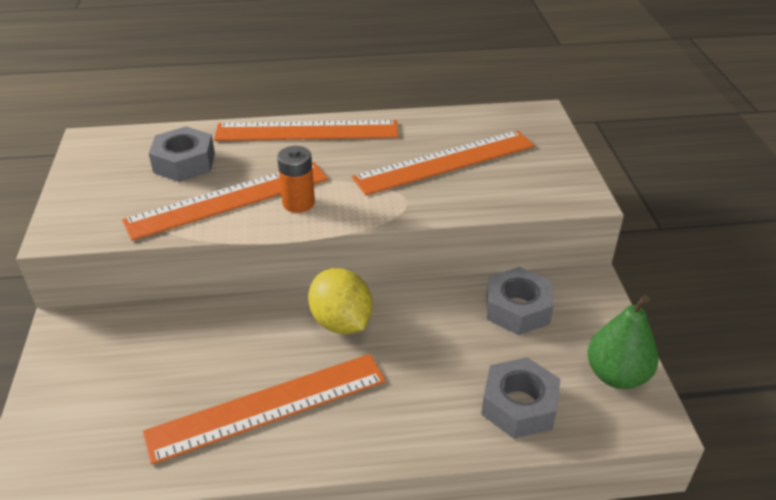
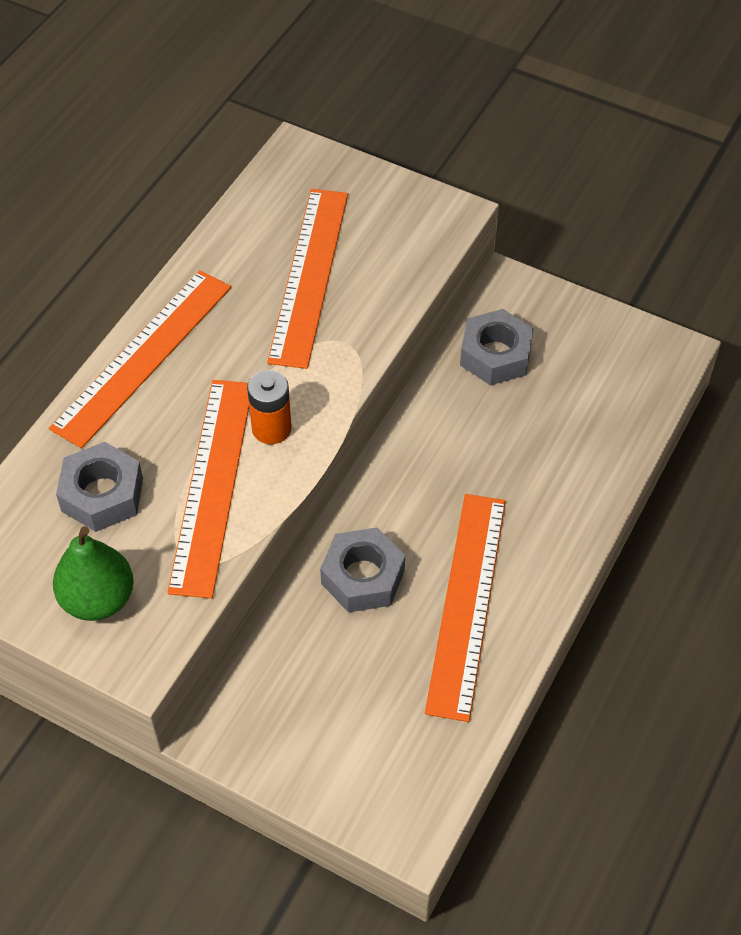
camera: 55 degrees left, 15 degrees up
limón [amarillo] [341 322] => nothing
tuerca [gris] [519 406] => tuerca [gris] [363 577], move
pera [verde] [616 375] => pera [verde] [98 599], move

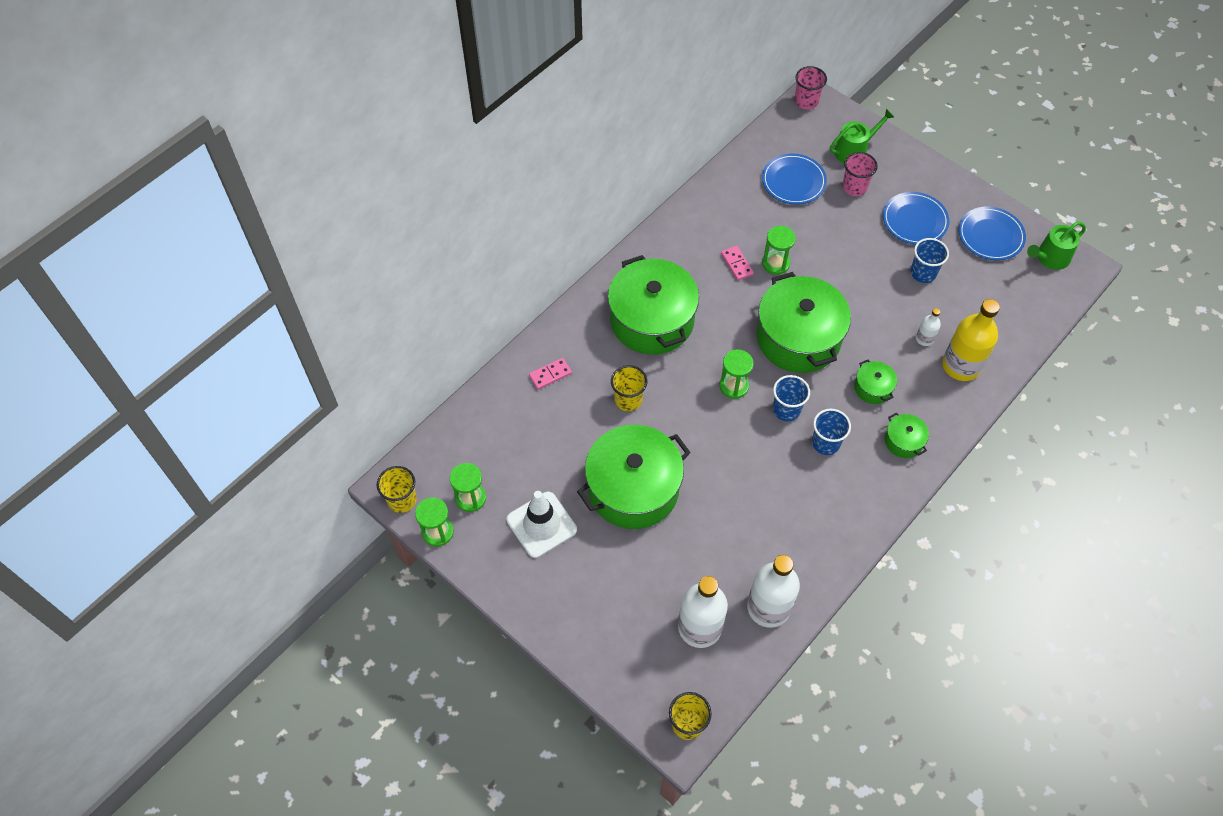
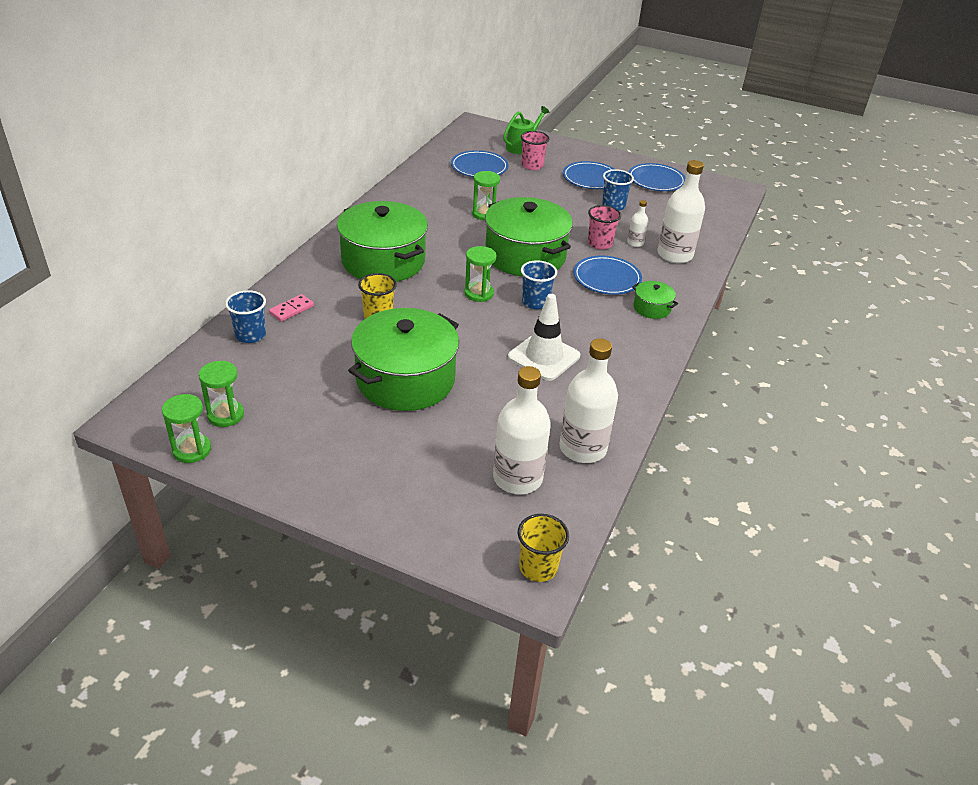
camera: 20 degrees left, 20 degrees down
vaso [amarillo] [402 500] => nothing
cono de tráfico [blanco] [541 525] => cono de tráfico [blanco] [544 357], move
ficha de dominó [rosa] [737 264] => nothing
vaso [rosa] [806 101] => vaso [rosa] [599 244], move
vaso [azul] [825 443] => vaso [azul] [250 335], move
olla [verde] [873 388] => plato [azul] [607 278]
botella [amarillo] [961 365] => botella [blanco] [675 255]
regadera [verde] [1050 258] => nothing

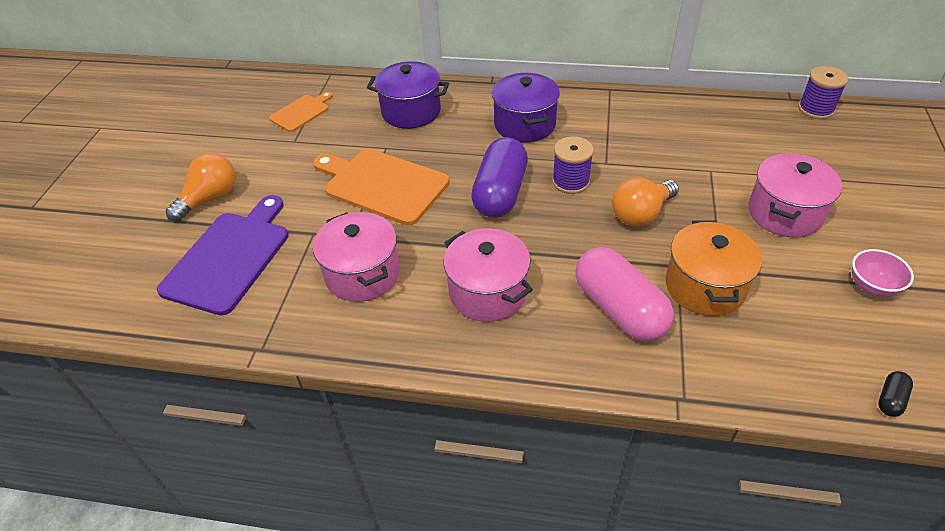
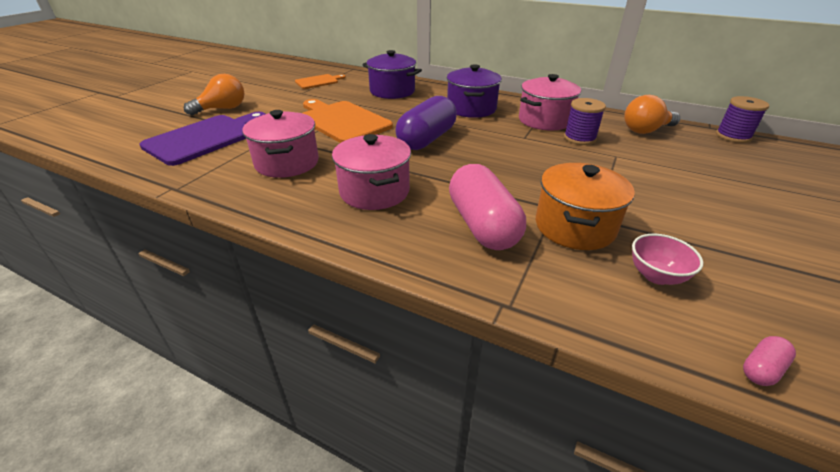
camera: 15 degrees right, 10 degrees down
carrete [morado] [570 181] => carrete [morado] [579 138], move
bombilla [naranja] [641 214] => bombilla [naranja] [645 130], move
olla [rosa] [785 213] => olla [rosa] [544 120], move
cuenco [rosa] [872 287] => cuenco [rosa] [656 276], move
cápsula [negro] [890 399] => cápsula [rosa] [761 369]

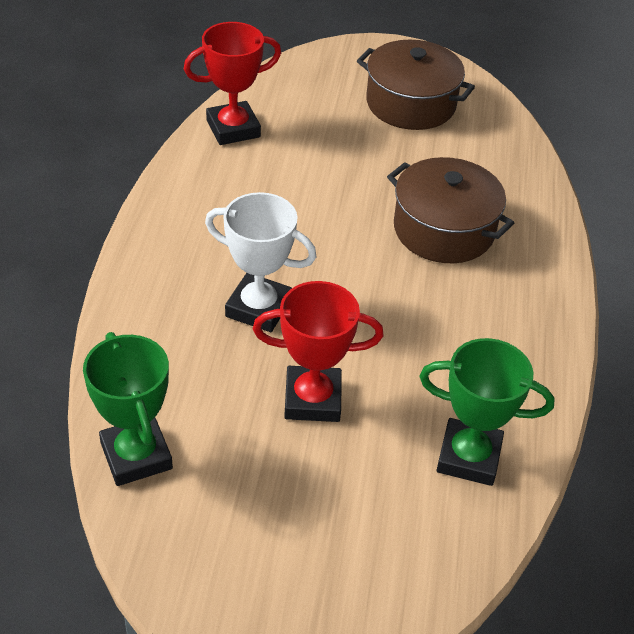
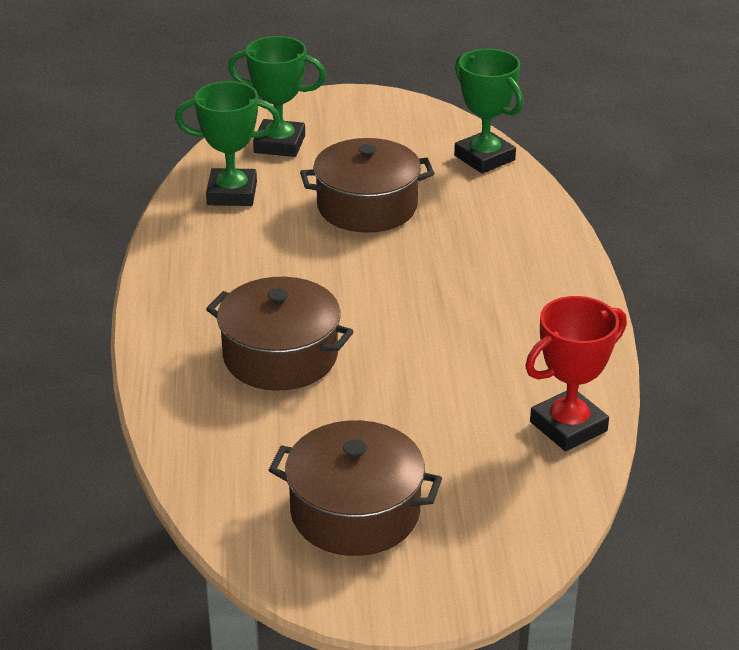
camera: 170 degrees right, 10 degrees down
trofeo [blanco] [258 308] => nothing
trofeo [rojo] [312 399] => olla [marrón] [367 206]
nothing => trofeo [verde] [279 144]

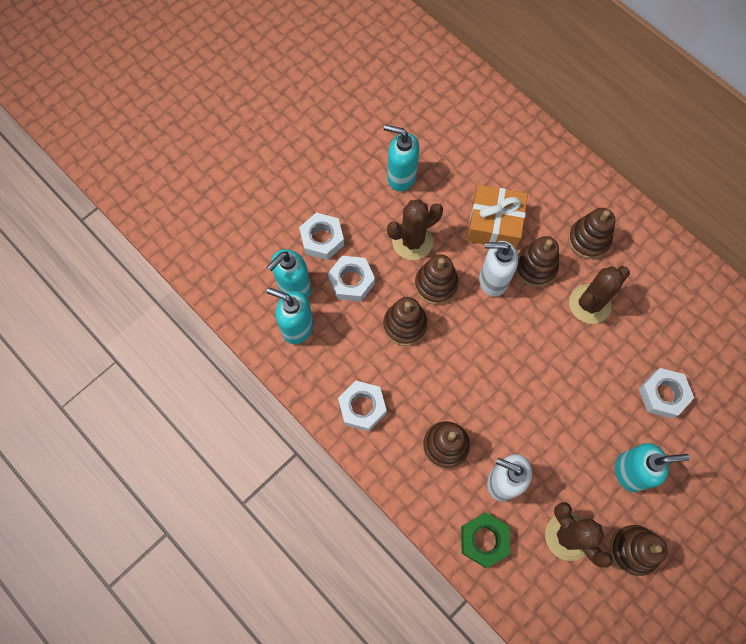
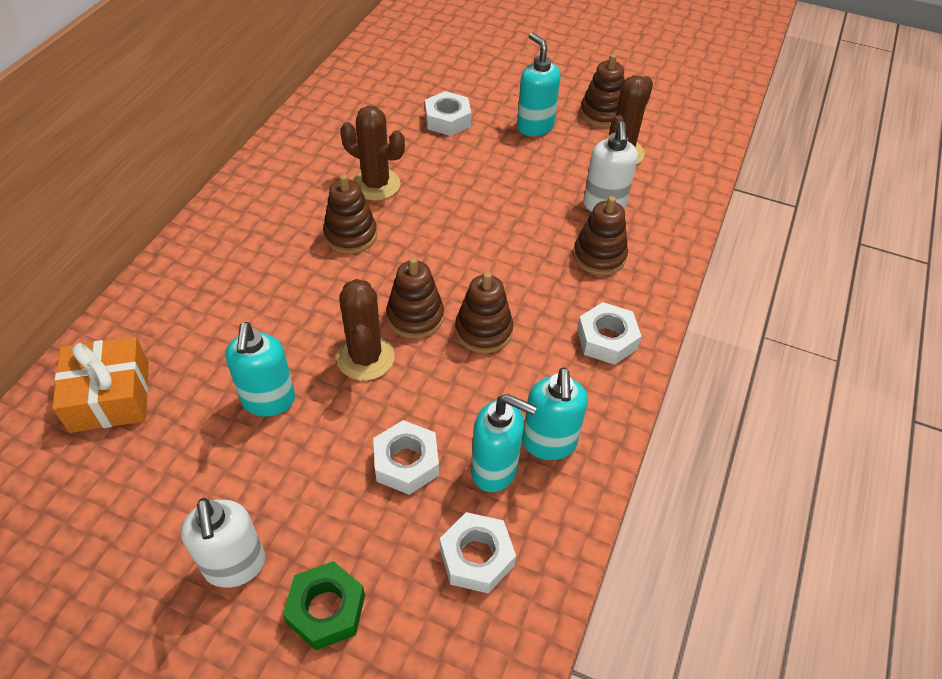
camera: 115 degrees left, 20 degrees down
tuerca [blanco] [351 281] => tuerca [blanco] [476 557], move
cactus [marrón] [412 241] => cactus [marrón] [365 357], 45 degrees clockwise
tuerca [verde] [484 540] => tuerca [verde] [326 609], move
regalo [naranja] [494 224] => regalo [naranja] [110 396], move
dispensador de jabón [blanco] [492 280] => dispensador de jabón [blanco] [235 566], move
juguete apilable [marrón] [588 240] => nothing

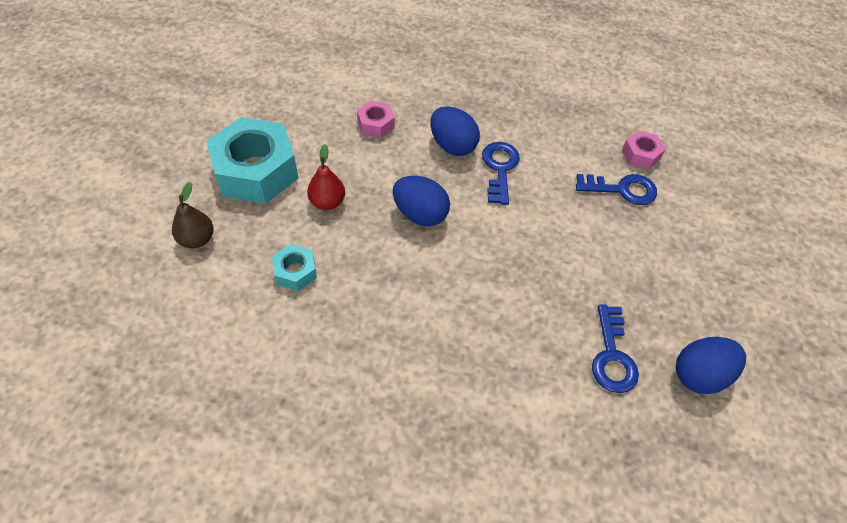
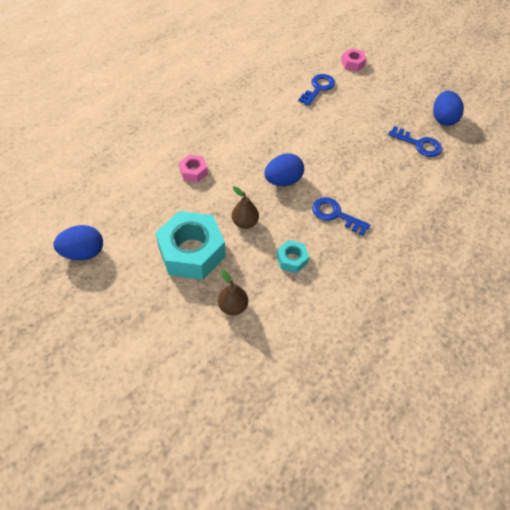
camera: 60 degrees left, 0 degrees up
pera [rojo] [327 202] => pera [marrón] [245 222]
huevo [azul] [452 145] => huevo [azul] [83 252], move
llave [azul] [500 168] => llave [azul] [335 215], move
tuerca [rosa] [640 154] => tuerca [rosa] [352 64], move

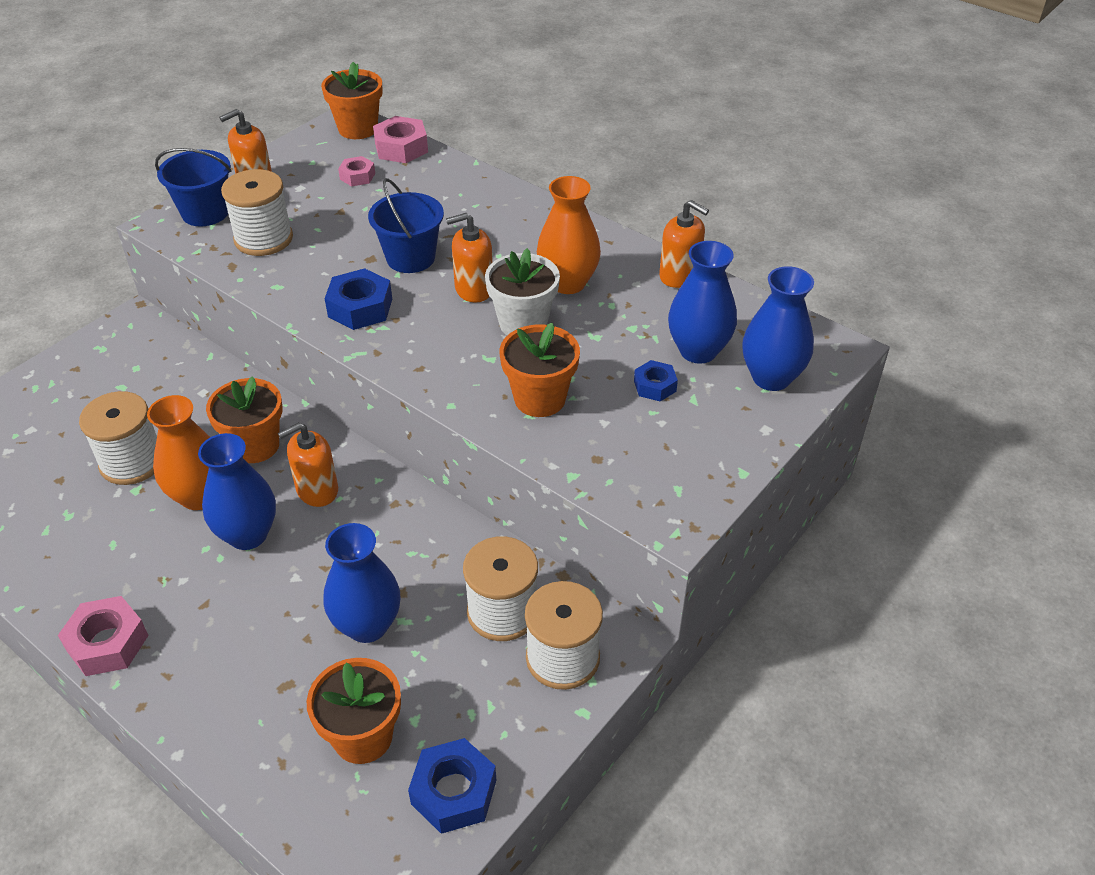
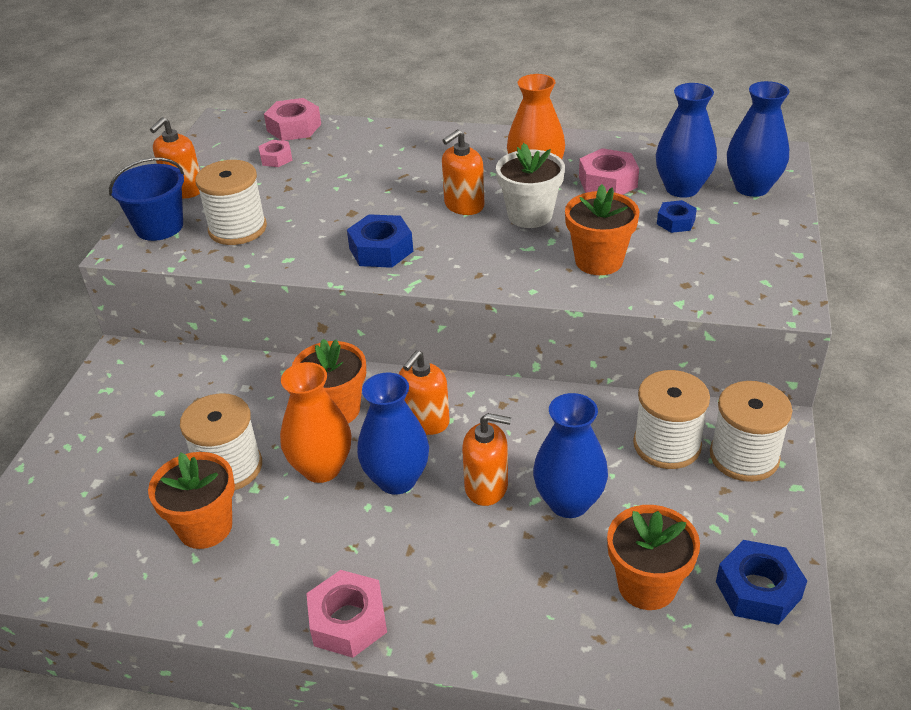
camera: 25 degrees left, 5 degrees down
maceta [naranja] [358 129] => maceta [naranja] [205 527], move
balde [azul] [410 258] => nothing
dispensador de jabón [naranja] [679 275] => dispensador de jabón [naranja] [486 487], move
nothing => tuerca [rosa] [607 182]

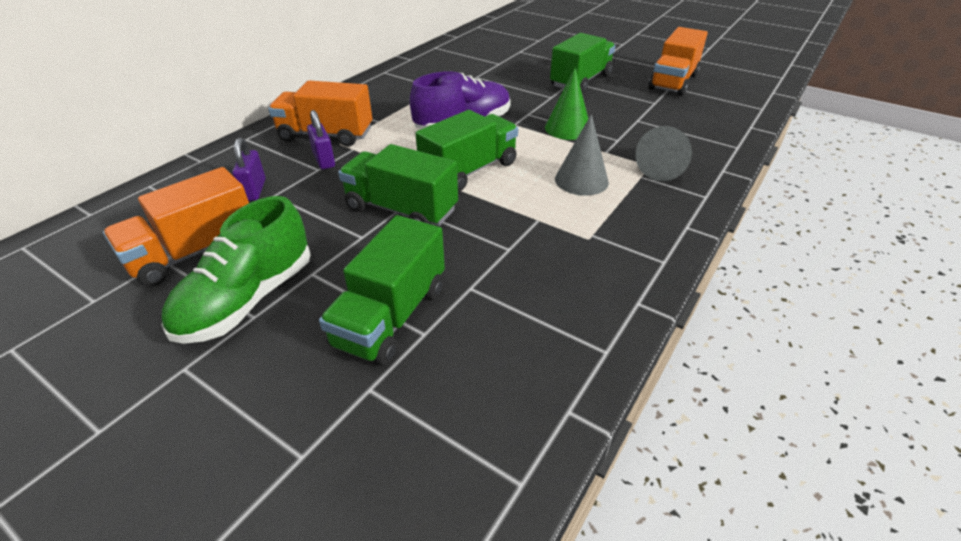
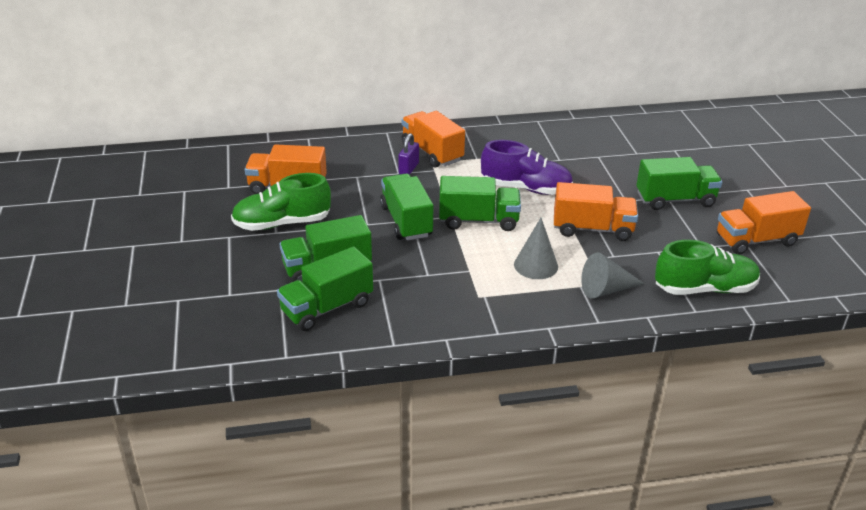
camera: 45 degrees right, 5 degrees down
candado [morado] [254 190] => nothing
cono [verde] [567 128] => camión [naranja] [592 229]
nothing => camión [verde] [327 308]
nothing => zapato [verde] [704 289]

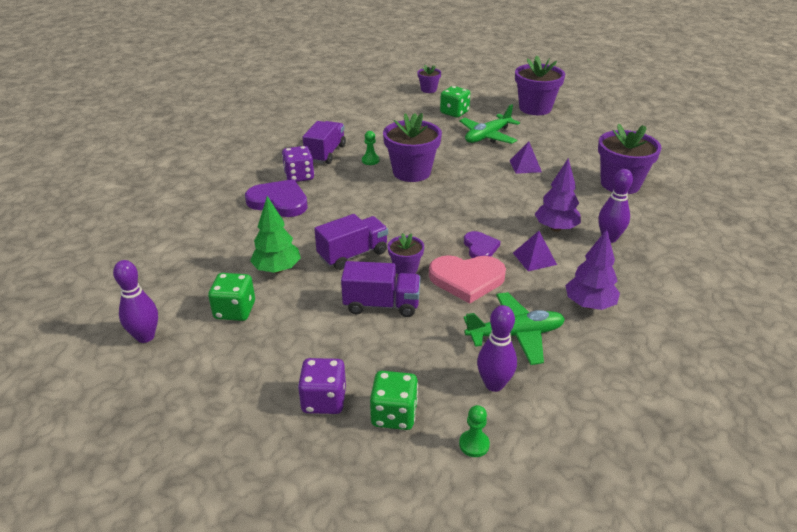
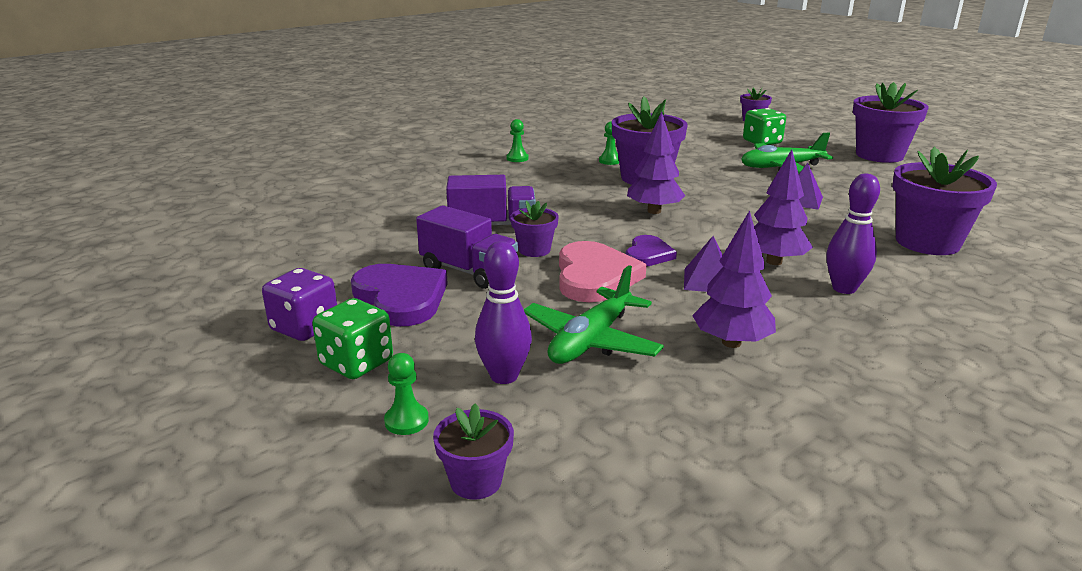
camera: 30 degrees right, 10 degrees down
bolo [morado] [145 336] => nothing
dado [verde] [235 310] => nothing
corazón [morado] [279 201] => corazón [morado] [401 298], move
árbol [verde] [277 269] => nothing
dado [morado] [299 176] => peón [verde] [517 158]
camión [morado] [325 153] => nothing
corazón [rosa] [467 279] => corazón [rosa] [594 277], 120 degrees counterclockwise
avión [verde] [515 335] => avión [verde] [591 340], 105 degrees clockwise
nothing => maceta [morado] [476 481]
nothing => árbol [morado] [654 211]

